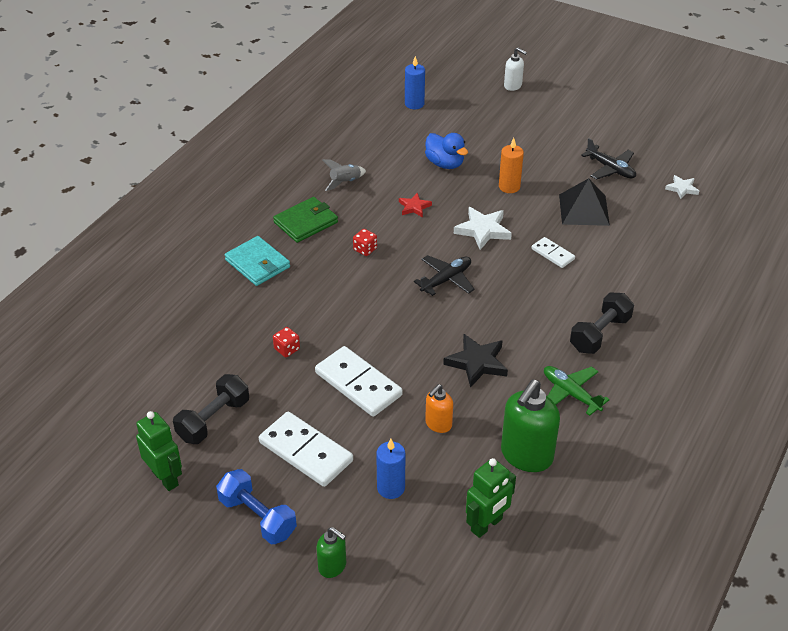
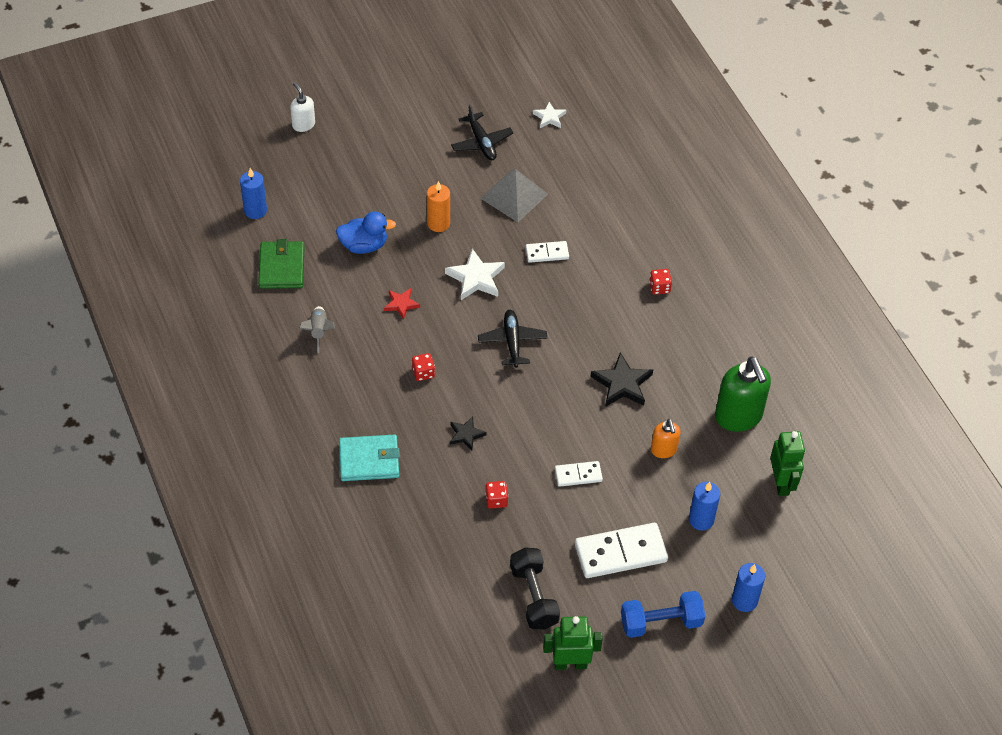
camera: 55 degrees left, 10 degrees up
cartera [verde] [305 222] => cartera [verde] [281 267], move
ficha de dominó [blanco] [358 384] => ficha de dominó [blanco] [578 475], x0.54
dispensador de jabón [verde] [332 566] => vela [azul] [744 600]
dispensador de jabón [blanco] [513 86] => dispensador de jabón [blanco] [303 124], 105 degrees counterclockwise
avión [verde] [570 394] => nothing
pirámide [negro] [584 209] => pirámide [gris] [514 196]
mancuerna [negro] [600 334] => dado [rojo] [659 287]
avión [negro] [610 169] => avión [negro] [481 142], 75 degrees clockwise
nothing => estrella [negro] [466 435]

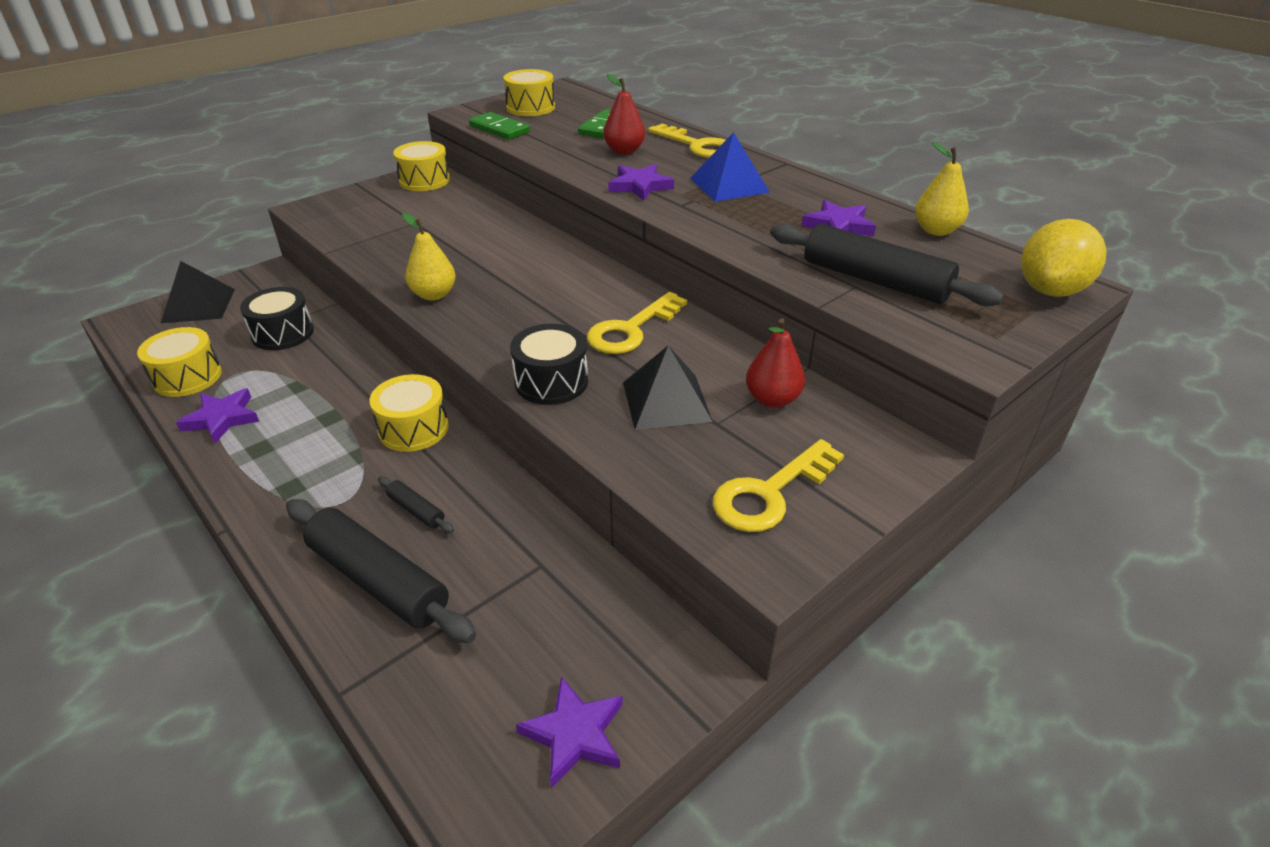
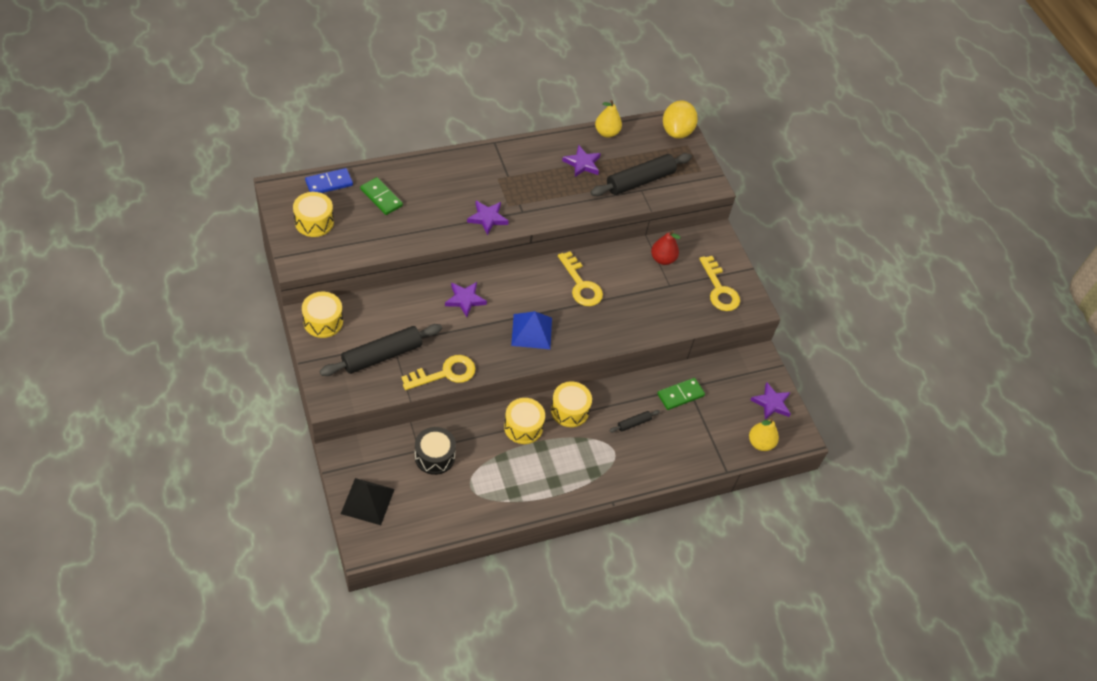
camera: 75 degrees left, 15 degrees up
tambor [amarillo] [187 377] => tambor [amarillo] [523 427], move
estrella [morado] [222 418] => estrella [morado] [465 300], move
rodillo [negro] [379 580] => rodillo [negro] [382 355], move
pera [amarillo] [434 295] => pera [amarillo] [760 443], move
ficha de dominó [verde] [499 129] => ficha de dominó [verde] [680 395], move
tambor [negro] [551 381] => nothing
pera [rojo] [624 151] => nothing
pirámide [negro] [666 401] => nothing
llave [amarillo] [697 146] => llave [amarillo] [445 373], move
pirámide [azul] [729 185] => pirámide [azul] [531 331], move
limón [amarillo] [1050 290] => limón [amarillo] [676 131], 45 degrees clockwise
nothing => ficha de dominó [azul] [329 183]

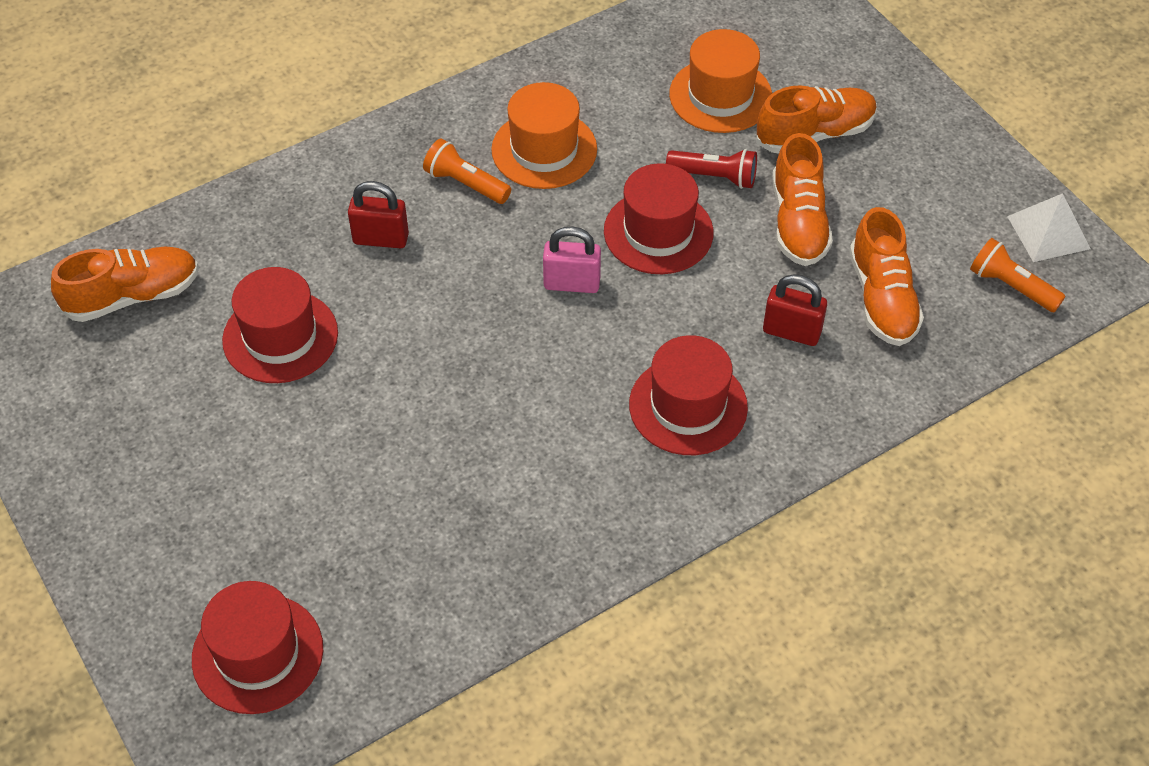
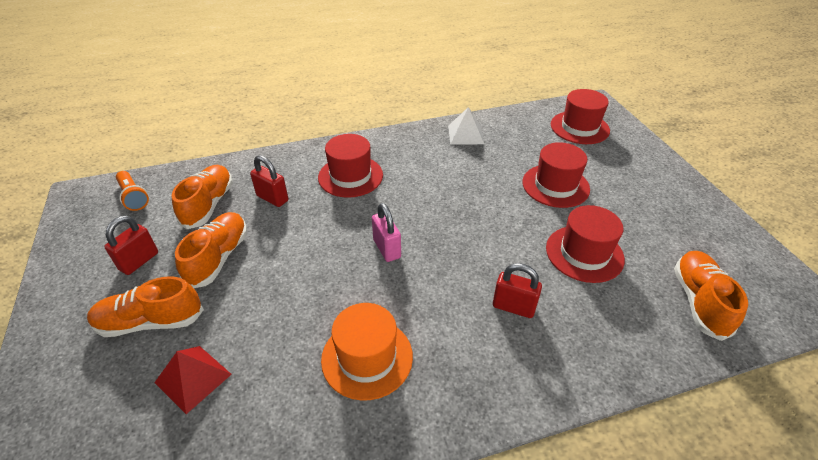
camera: 165 degrees left, 10 degrees down
zapato [naranja] [133 296] => zapato [naranja] [699 301], 105 degrees clockwise
lámpara de mano [naranja] [465 184] => nothing
candado [rosa] [572 283] => candado [rosa] [387 249], 45 degrees clockwise
sombrero [rojo] [658 232] => sombrero [rojo] [555 185], move
lámpara de mano [rojo] [714 177] => nothing
sombrero [naranja] [720 95] => pirámide [rojo] [193 378]
pirámide [blanco] [1048 232] => pirámide [blanco] [465 134], move
nothing => candado [rojo] [139 261]

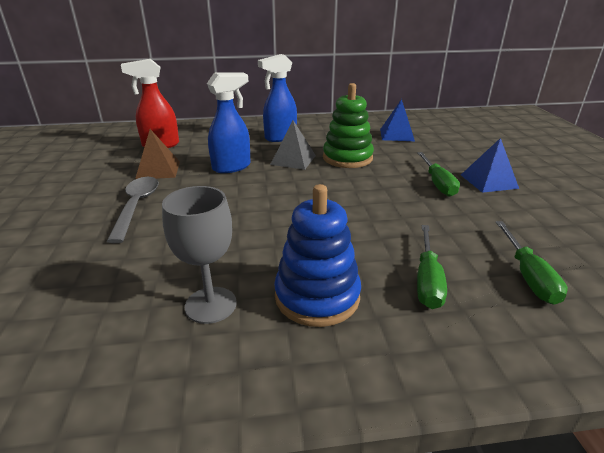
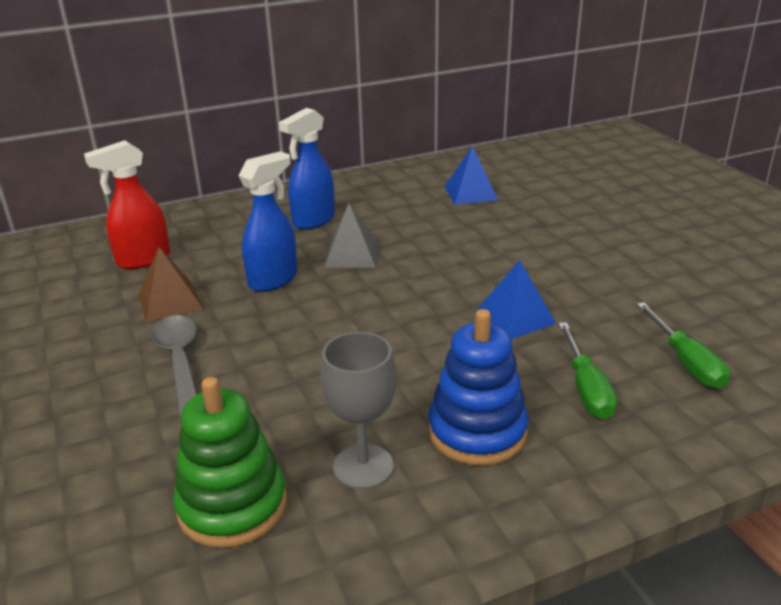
camera: 15 degrees left, 0 degrees up
juguete apilable [verde] [347 158] => juguete apilable [verde] [232 505], move
destornillador [verde] [437 183] => nothing
pirámide [azul] [489 181] => pirámide [azul] [515 317], move

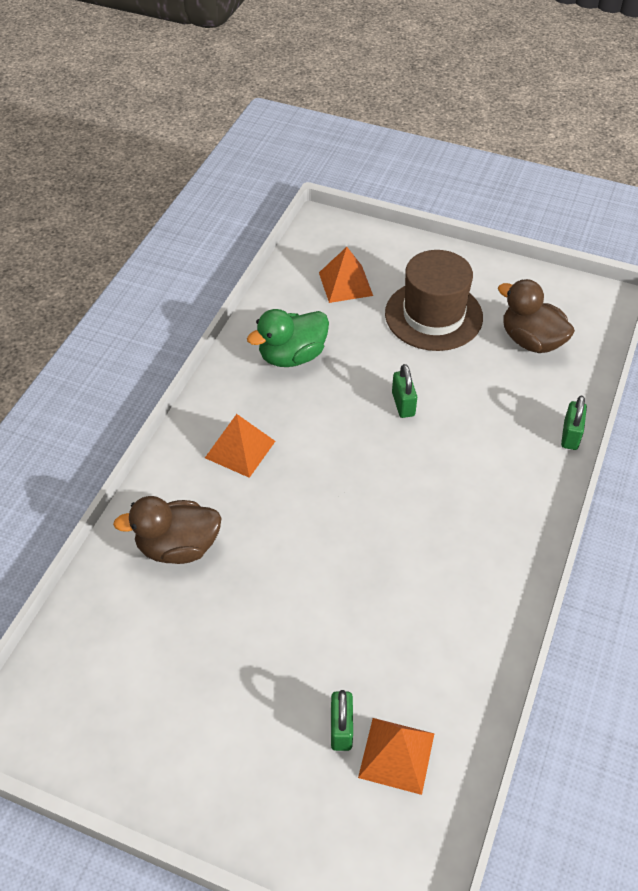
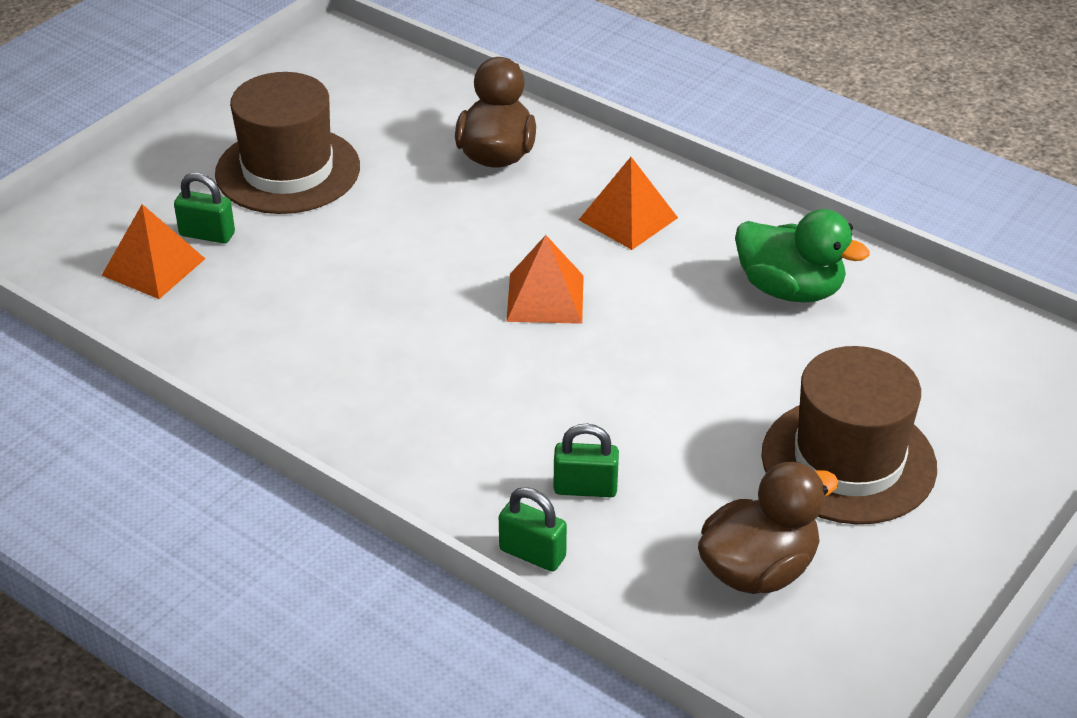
camera: 105 degrees right, 10 degrees down
pato [verde] [292 356] => pato [verde] [790 290], 135 degrees clockwise
pirámide [naranja] [345 283] => pirámide [naranja] [545 298], move
candado [verde] [403 404] => candado [verde] [585 488], move
nothing => sombrero [marrón] [288 170]

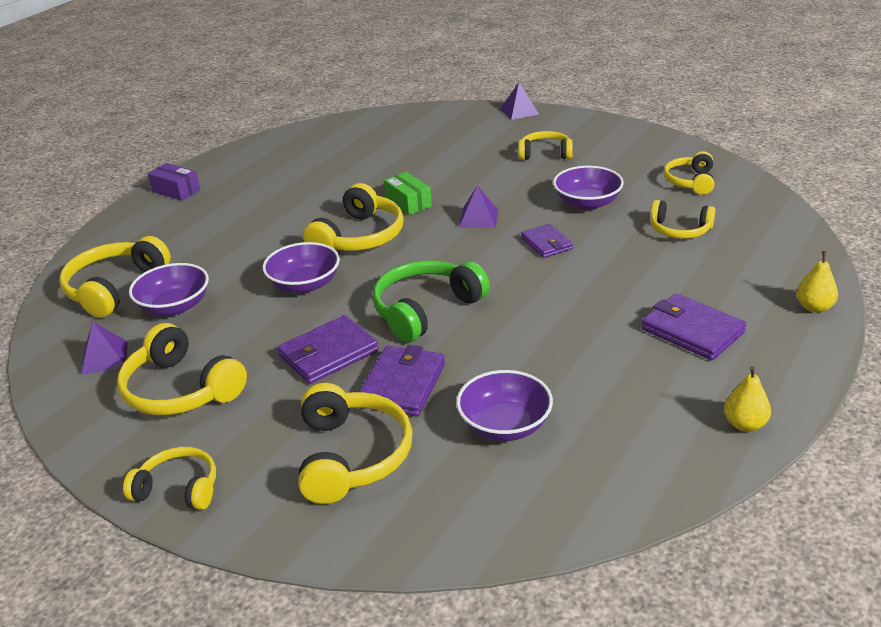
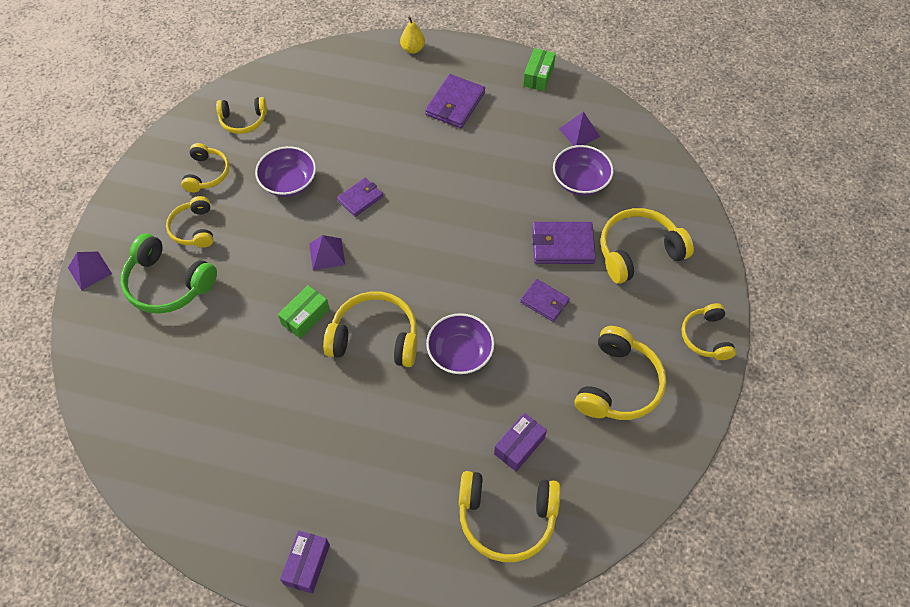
camera: 110 degrees left, 25 degrees up
pirámide [morado] [104 357] => pirámide [morado] [579 132], move
cuenco [morado] [174 306] => caja [morado] [519 446]
cartera [morado] [328 354] => cartera [morado] [544 301], x0.64
auriculares [verde] [426 310] => auriculares [verde] [168 284], move
auriculares [amarillo] [679 230] => auriculares [amarillo] [207 173], move
pera [amarillo] [745 424] => caja [verde] [538 76]

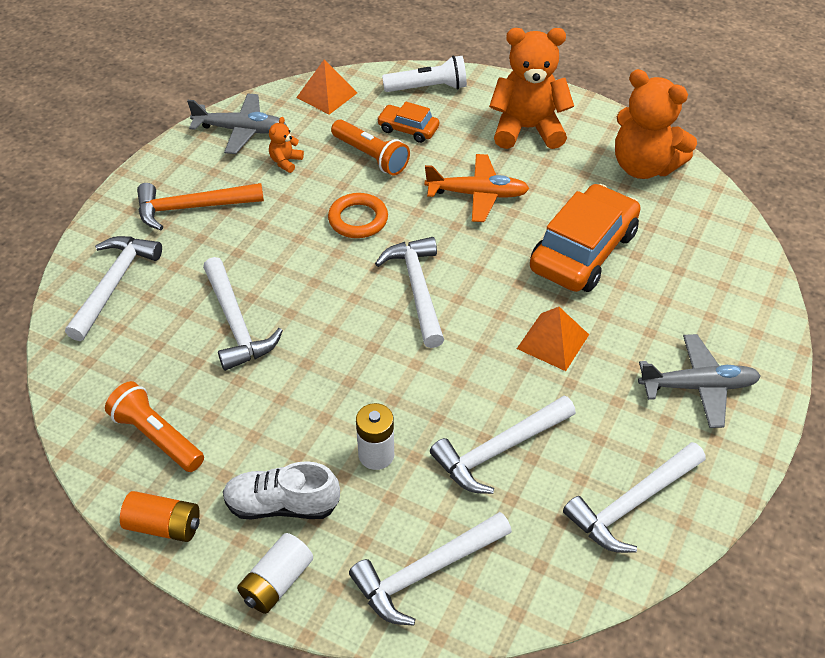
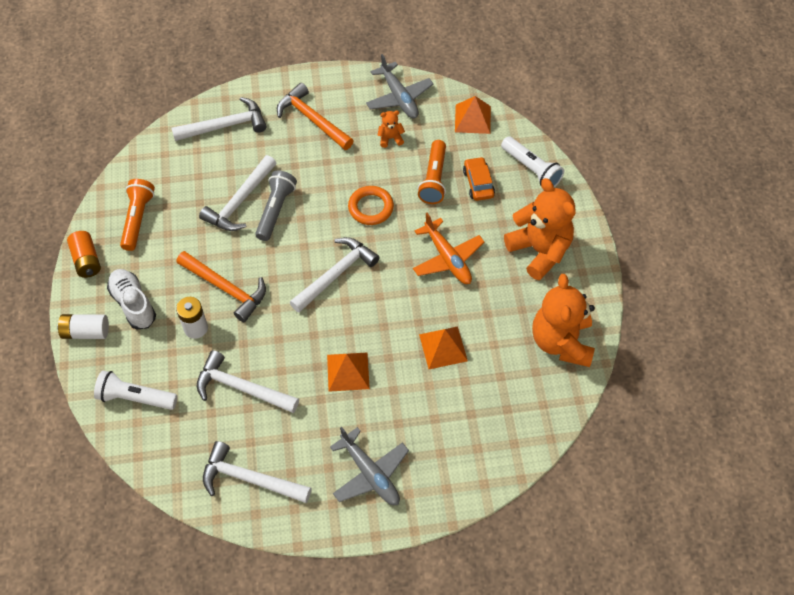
camera: 55 degrees right, 10 degrees up
martillo [blanco] [426 572] => lámpara de mano [blanco] [135 397]
coche [naranja] [583 251] => pirámide [naranja] [443 347]
nothing => martillo [naranja] [226 288]
nothing => lámpara de mano [gris] [275 210]

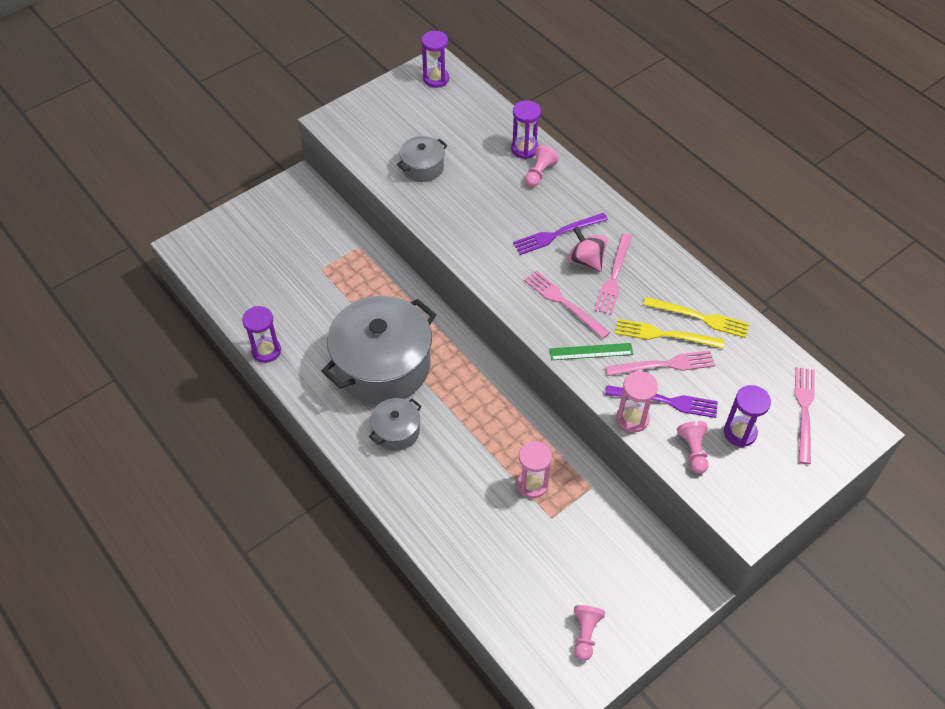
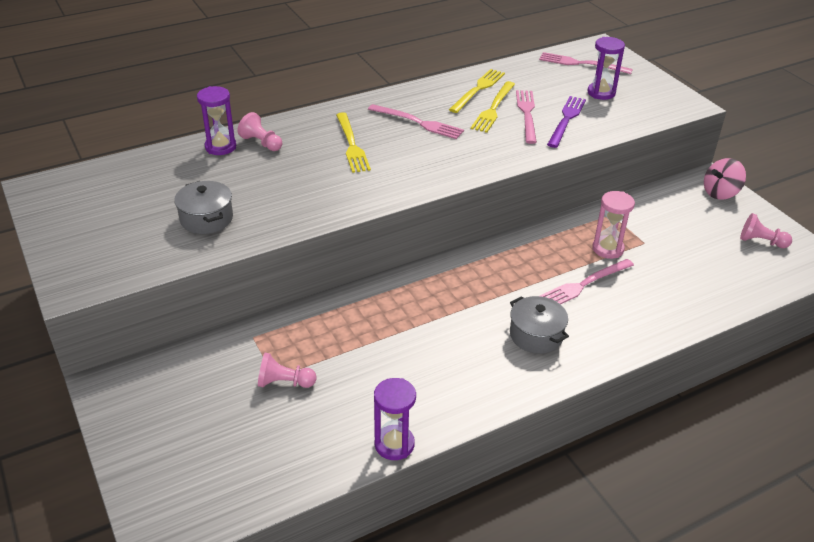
camera: 80 degrees left, 15 degrees down
olla [gris] [382 365] => nothing
reloj de arena [morado] [436 79] => nothing
tenedor [morado] [557 234] => tenedor [amarillo] [351 144]
tenedor [rosa] [564 303] => tenedor [rosa] [584 284], move
regla [verde] [591 351] => nothing
peonza [rosa] [586 260] => peonza [rosa] [720 193], move
reloj de arena [rosa] [632 419] => nothing
peón [rosa] [693 451] => peón [rosa] [284 382], move

